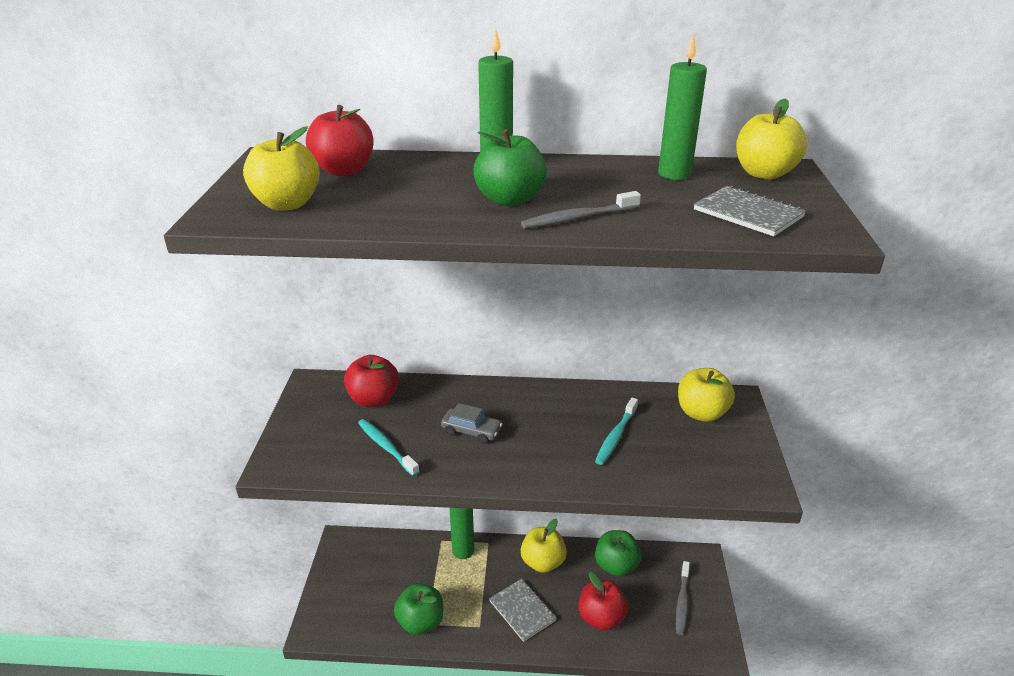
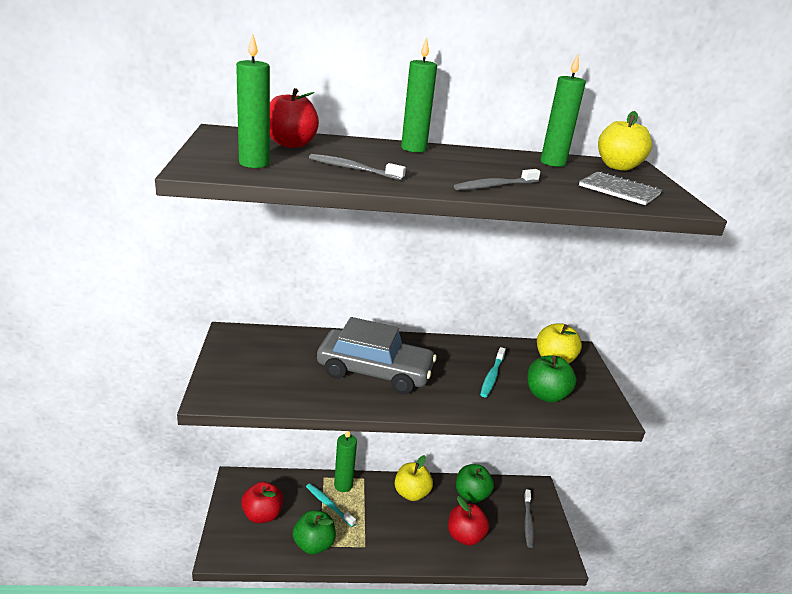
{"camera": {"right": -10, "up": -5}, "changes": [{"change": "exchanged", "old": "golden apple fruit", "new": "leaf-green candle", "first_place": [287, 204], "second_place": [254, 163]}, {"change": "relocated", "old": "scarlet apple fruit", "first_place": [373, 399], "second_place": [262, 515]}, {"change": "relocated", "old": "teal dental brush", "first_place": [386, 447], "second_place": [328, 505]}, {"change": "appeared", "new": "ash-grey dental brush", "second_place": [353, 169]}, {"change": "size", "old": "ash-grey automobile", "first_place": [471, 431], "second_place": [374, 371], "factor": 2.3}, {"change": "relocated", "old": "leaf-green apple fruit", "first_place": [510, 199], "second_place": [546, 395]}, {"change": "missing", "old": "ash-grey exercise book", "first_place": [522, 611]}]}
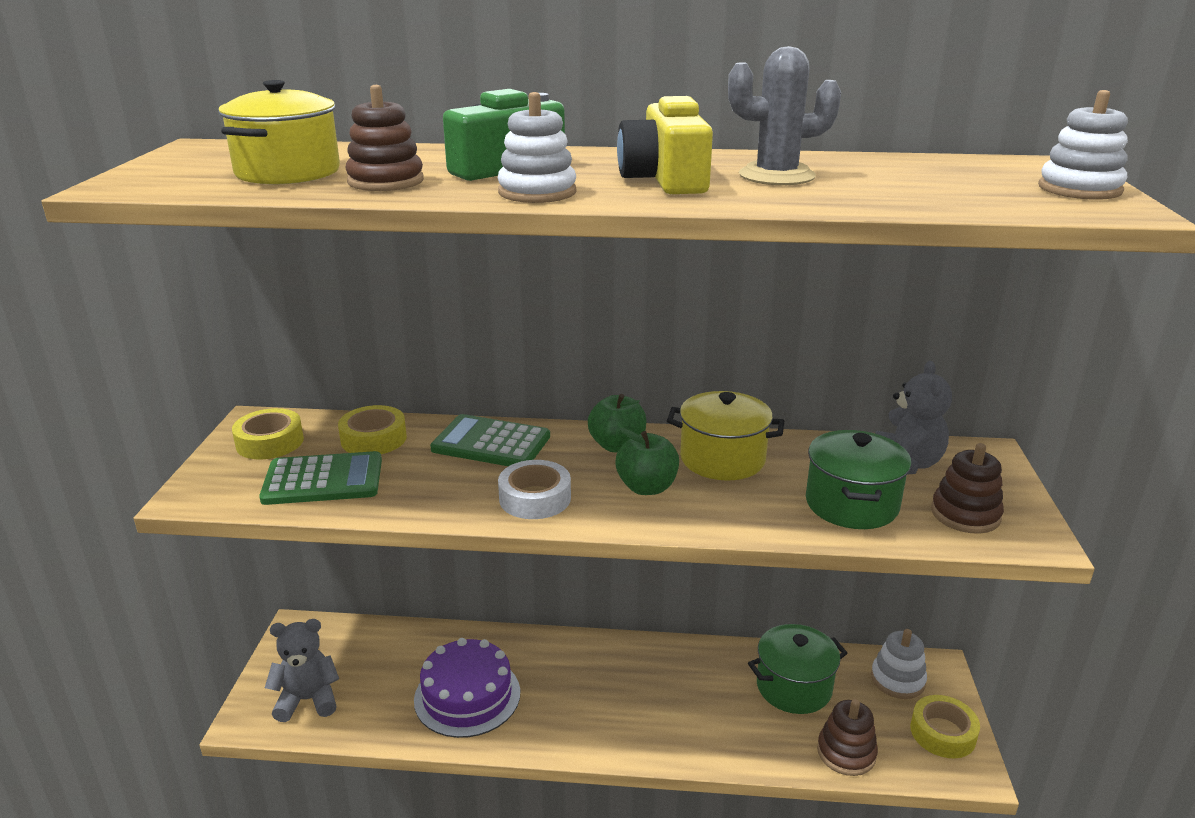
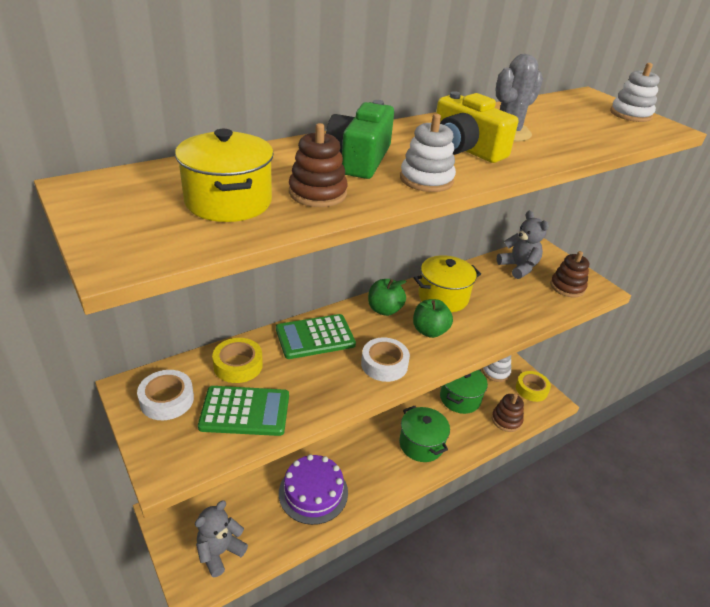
{"camera": {"right": -40, "up": 10}, "changes": [{"change": "colour", "old": "golden sticky tape", "new": "pure white sticky tape", "first_place": [270, 442], "second_place": [167, 400]}, {"change": "spun", "old": "leaf-green calculator", "first_place": [323, 480], "second_place": [245, 411], "degrees": 45}, {"change": "relocated", "old": "leaf-green pot", "first_place": [851, 504], "second_place": [421, 444]}]}
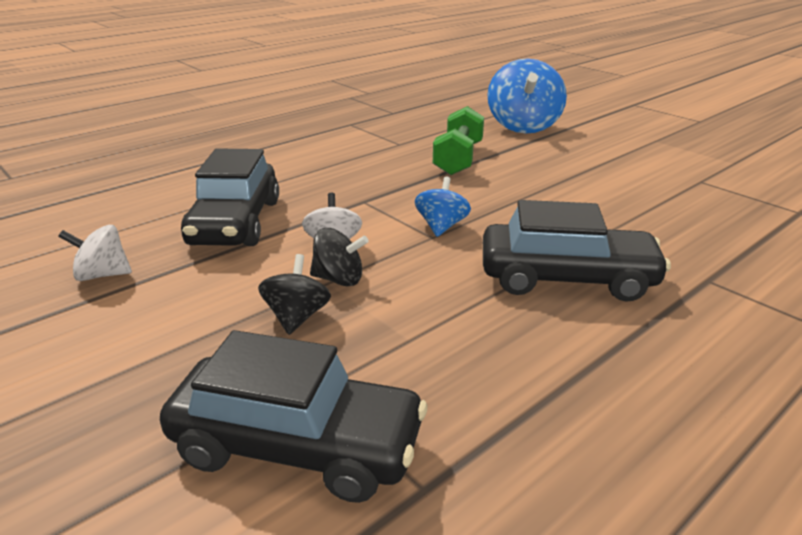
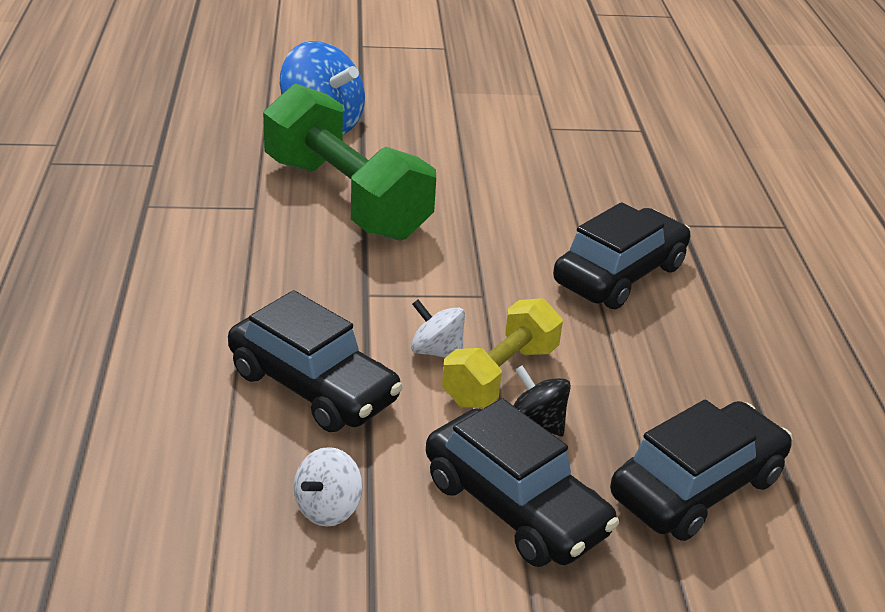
{"camera": {"right": -55, "up": 5}, "changes": [{"change": "size", "old": "leaf-green hand weight", "first_place": [458, 159], "second_place": [346, 198], "factor": 1.74}, {"change": "appeared", "new": "ebony automobile", "second_place": [515, 506]}, {"change": "exchanged", "old": "ebony whirligig", "new": "golden hand weight", "first_place": [339, 279], "second_place": [500, 375]}, {"change": "missing", "old": "royal blue whirligig", "first_place": [441, 226]}]}
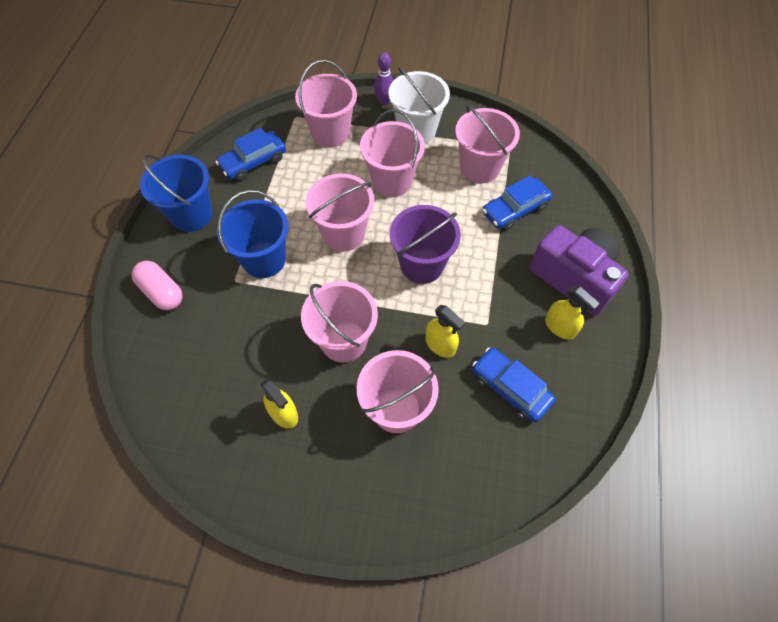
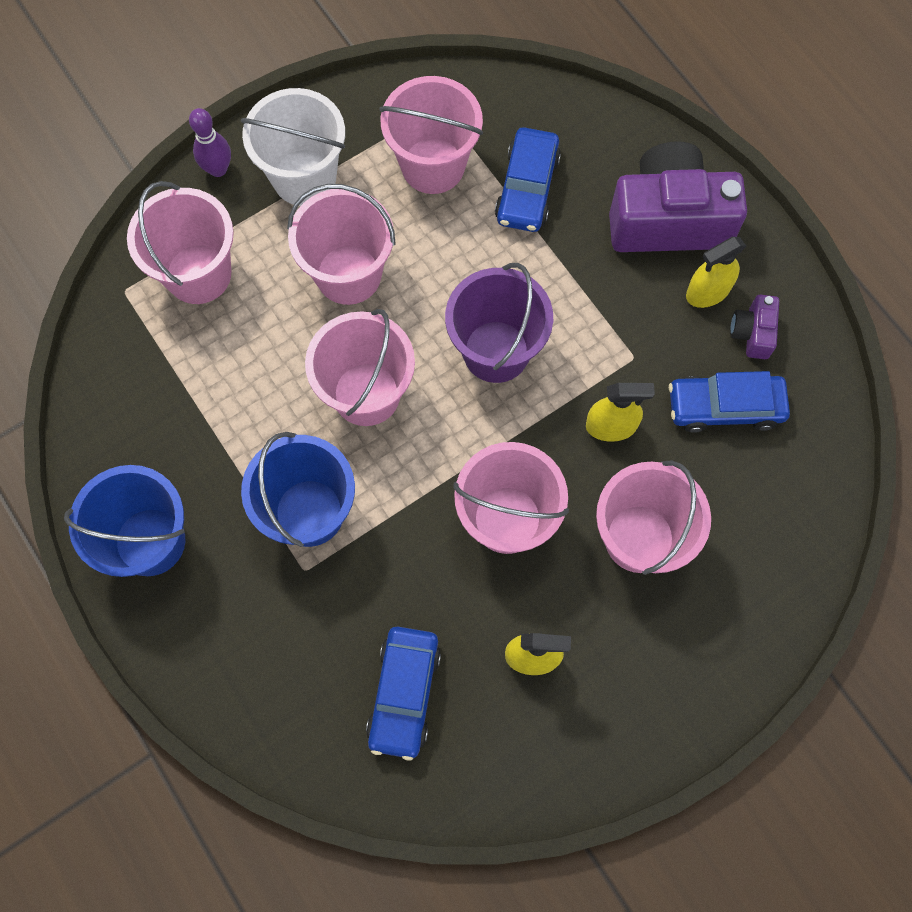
{"camera": {"right": -45, "up": 10}, "changes": [{"change": "relocated", "old": "royal blue automobile", "first_place": [253, 162], "second_place": [404, 693]}, {"change": "spun", "old": "golden spray bottle", "first_place": [560, 327], "second_place": [707, 292], "degrees": 150}, {"change": "appeared", "new": "purple photo camera", "second_place": [752, 333]}, {"change": "missing", "old": "pink pill", "first_place": [162, 292]}]}
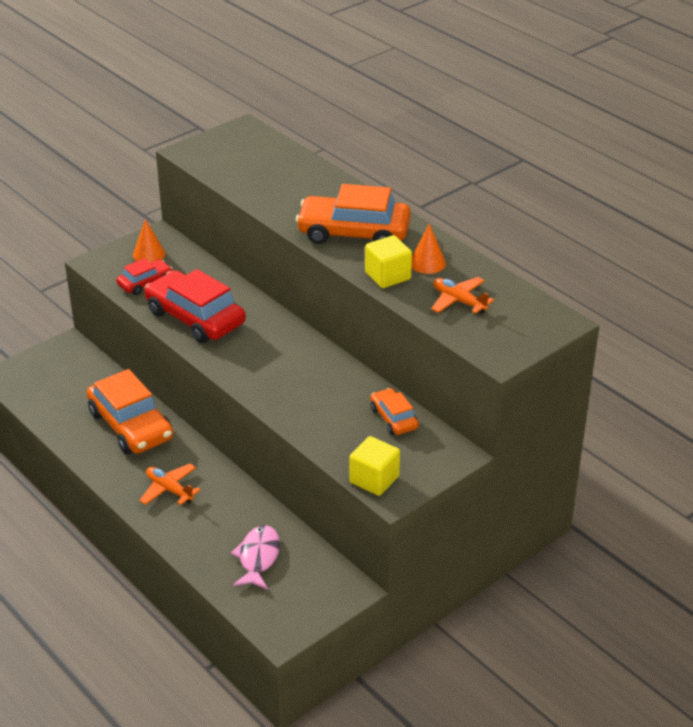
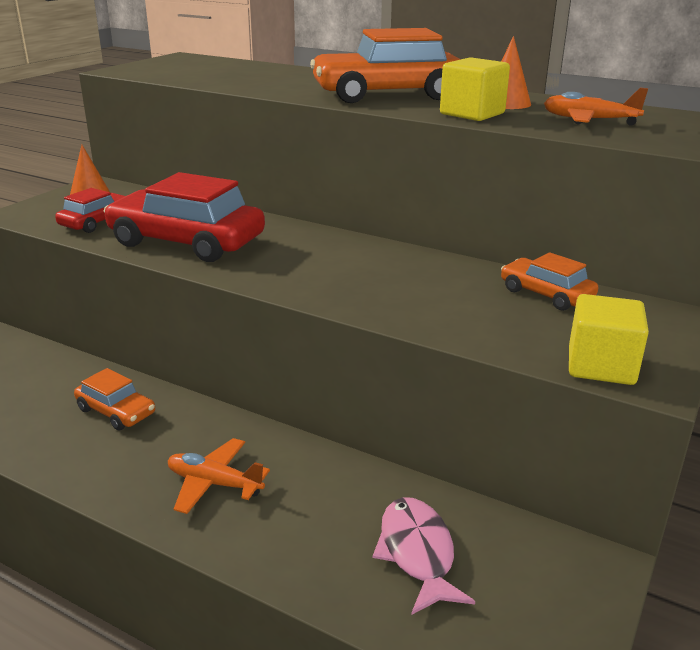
{"camera": {"right": -20, "up": -10}, "changes": [{"change": "size", "old": "orange automobile", "first_place": [131, 425], "second_place": [116, 411], "factor": 0.53}]}
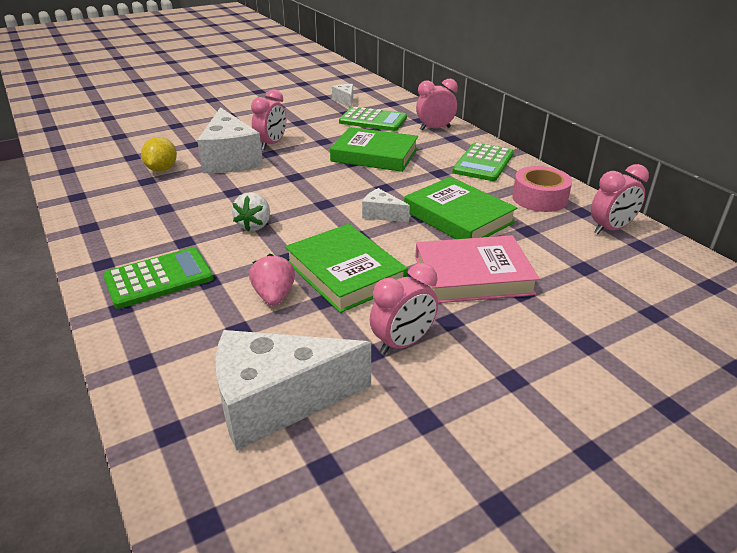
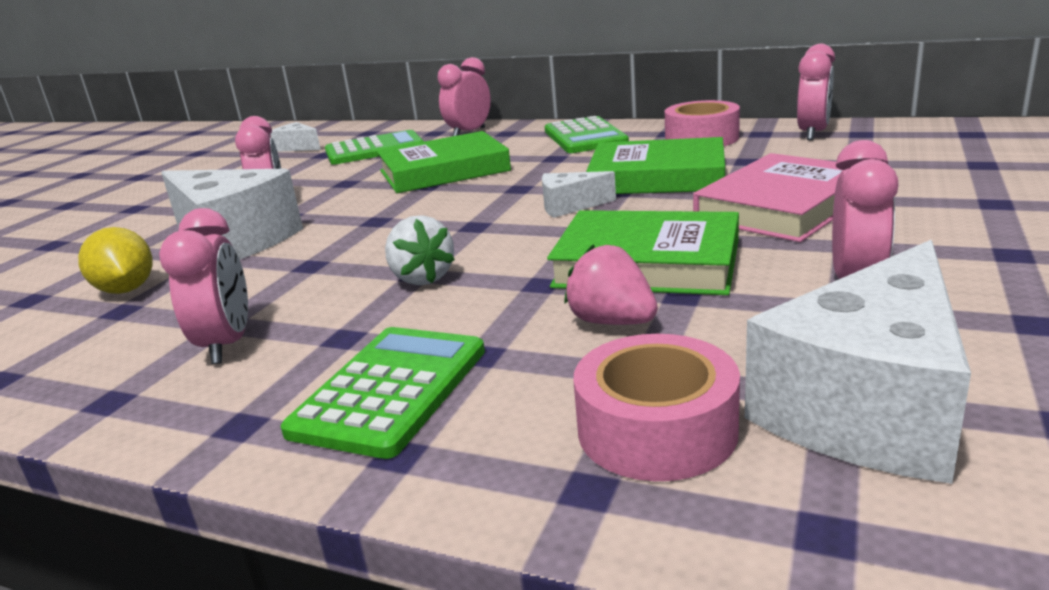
{"camera": {"right": -35, "up": -10}, "changes": [{"change": "appeared", "new": "pink bedside clock", "second_place": [227, 345]}, {"change": "appeared", "new": "pink sticky tape", "second_place": [657, 429]}]}
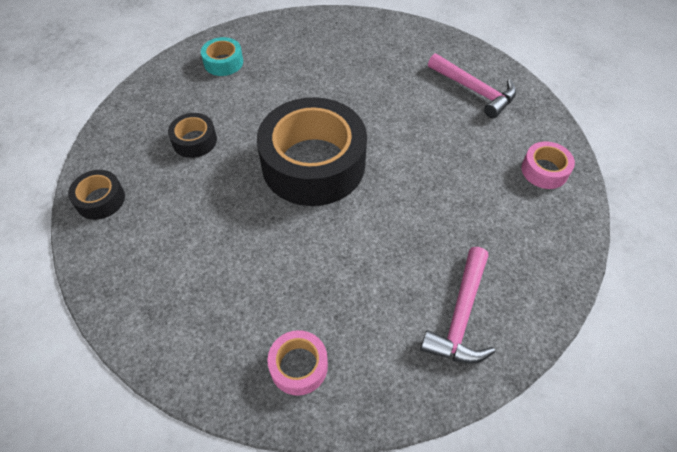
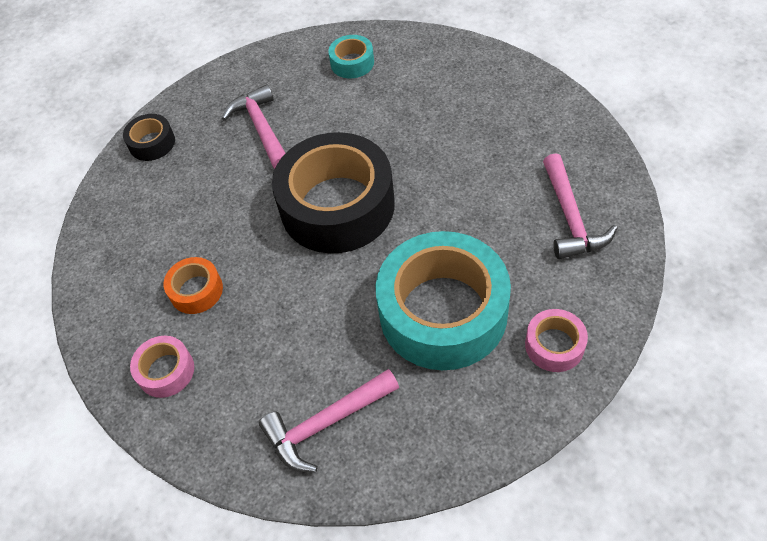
{"camera": {"right": 45, "up": 0}, "changes": [{"change": "appeared", "new": "orange sticky tape", "second_place": [196, 290]}, {"change": "exchanged", "old": "ebony sticky tape", "new": "pink carpenter's hammer", "first_place": [194, 141], "second_place": [262, 129]}, {"change": "appeared", "new": "teal sticky tape", "second_place": [443, 312]}]}
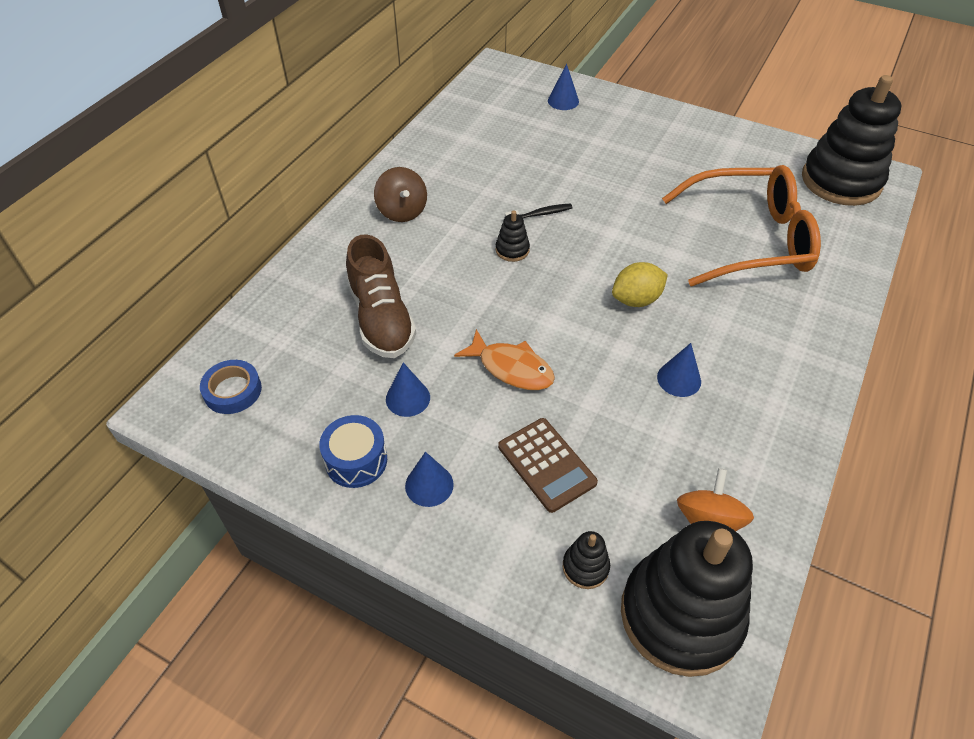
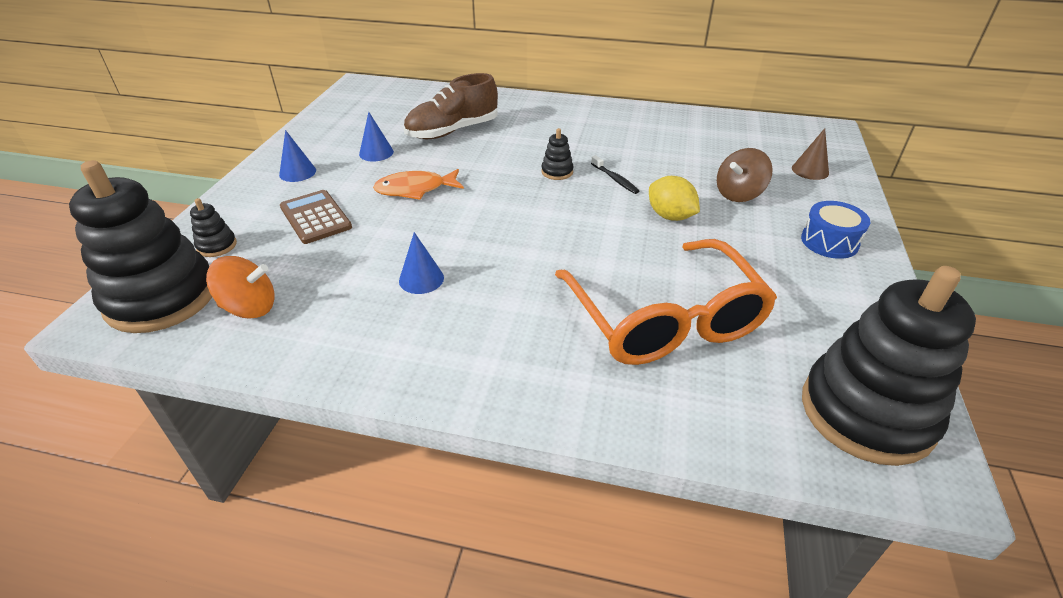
{"camera": {"right": 75, "up": -10}, "changes": [{"change": "spun", "old": "russet calculator", "first_place": [546, 465], "second_place": [315, 217], "degrees": 105}, {"change": "spun", "old": "orange fish figure", "first_place": [511, 368], "second_place": [415, 189], "degrees": 60}, {"change": "relocated", "old": "golden citrus fruit", "first_place": [636, 300], "second_place": [670, 216]}, {"change": "relocated", "old": "russet whirligig", "first_place": [402, 211], "second_place": [739, 194]}, {"change": "colour", "old": "royal blue cone shape", "new": "russet cone shape", "first_place": [563, 101], "second_place": [810, 170]}, {"change": "relocated", "old": "royal blue snare drum", "first_place": [356, 460], "second_place": [829, 242]}, {"change": "missing", "old": "royal blue sticky tape", "first_place": [233, 391]}]}
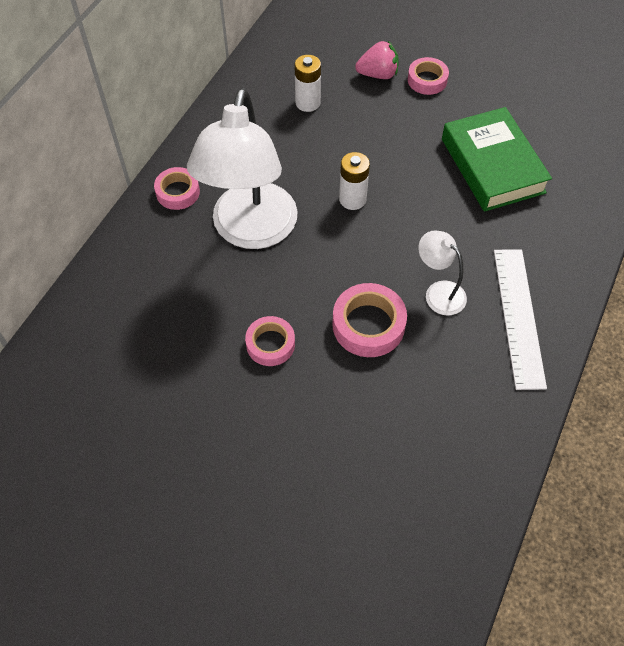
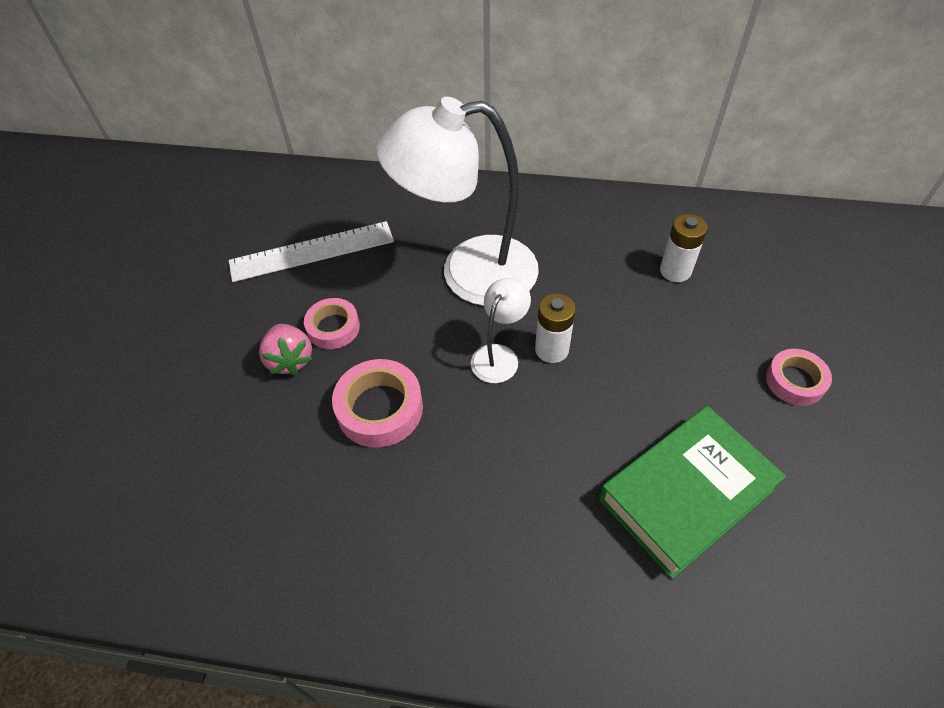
{"camera": {"right": 75, "up": -5}, "changes": [{"change": "relocated", "old": "pure white ruler", "first_place": [518, 316], "second_place": [312, 251]}, {"change": "relocated", "old": "pink berry", "first_place": [378, 74], "second_place": [290, 359]}, {"change": "relocated", "old": "pure white lamp", "first_place": [438, 292], "second_place": [499, 355]}, {"change": "missing", "old": "pink sticky tape", "first_place": [178, 192]}]}
